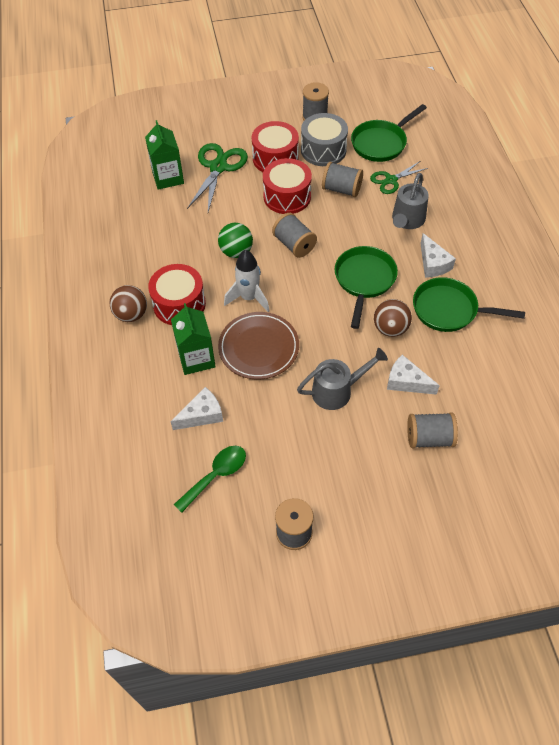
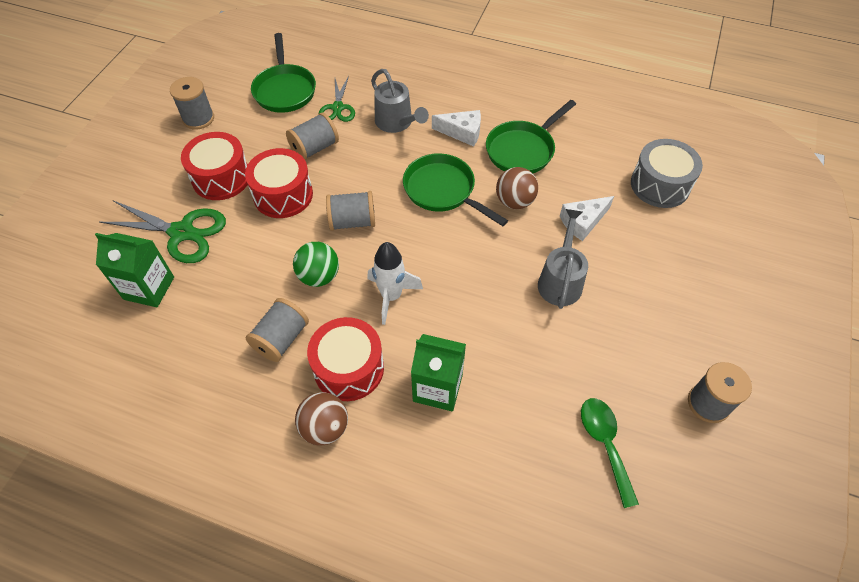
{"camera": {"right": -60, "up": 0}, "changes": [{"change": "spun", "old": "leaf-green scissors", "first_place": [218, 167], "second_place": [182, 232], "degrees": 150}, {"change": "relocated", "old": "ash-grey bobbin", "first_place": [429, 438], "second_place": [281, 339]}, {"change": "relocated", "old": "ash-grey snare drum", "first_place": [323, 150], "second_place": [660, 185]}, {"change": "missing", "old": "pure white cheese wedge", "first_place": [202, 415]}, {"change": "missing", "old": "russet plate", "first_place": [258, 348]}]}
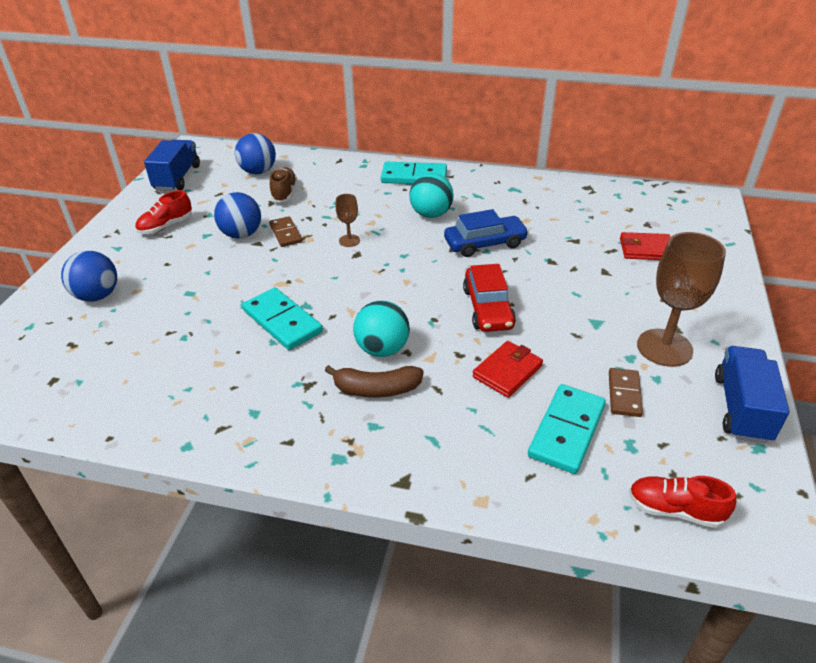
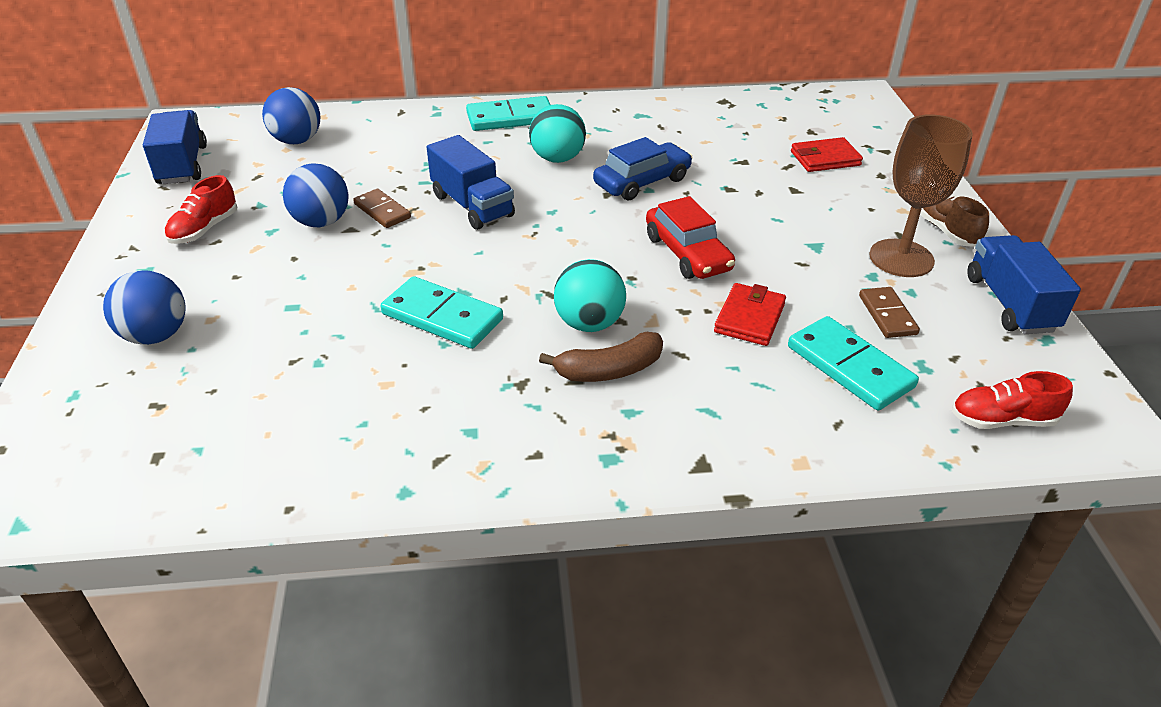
{"camera": {"right": -20, "up": 0}, "changes": [{"change": "exchanged", "old": "russet goblet", "new": "royal blue lorry", "first_place": [349, 240], "second_place": [472, 206]}, {"change": "spun", "old": "teal domino tile", "first_place": [567, 431], "second_place": [850, 367], "degrees": -45}, {"change": "relocated", "old": "russet sneaker", "first_place": [284, 193], "second_place": [947, 231]}]}
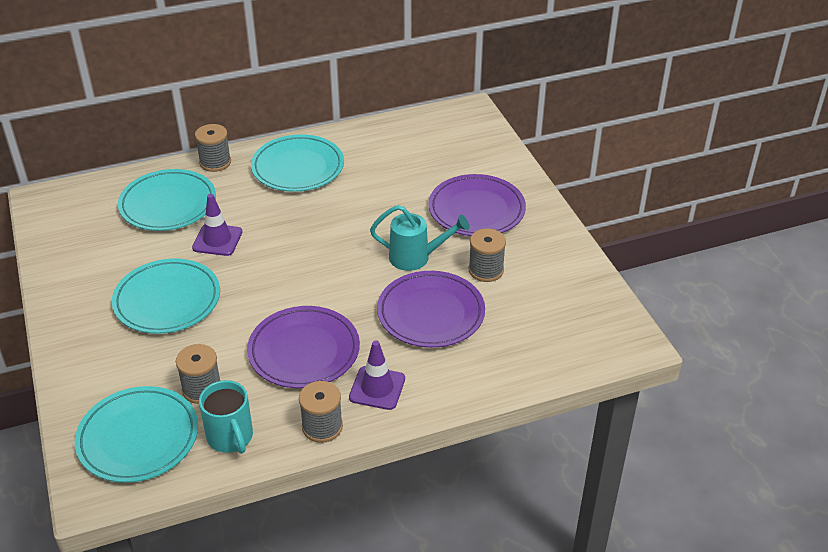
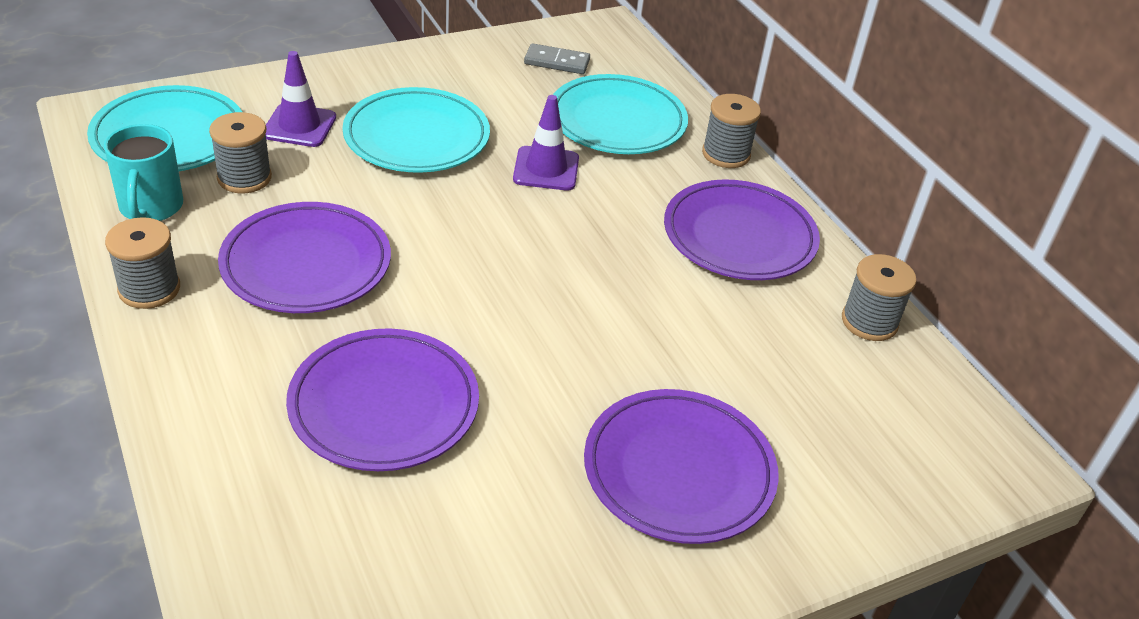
{"camera": {"right": 80, "up": 0}, "changes": [{"change": "spun", "old": "teal mug", "first_place": [231, 437], "second_place": [151, 208], "degrees": -60}, {"change": "relocated", "old": "purple traffic cone", "first_place": [377, 388], "second_place": [299, 126]}, {"change": "appeared", "new": "ash-grey domino tile", "second_place": [557, 62]}, {"change": "colour", "old": "teal plate", "new": "purple plate", "first_place": [298, 167], "second_place": [739, 236]}, {"change": "relocated", "old": "ash-grey bobbin", "first_place": [486, 270], "second_place": [869, 322]}, {"change": "missing", "old": "teal sprinkling can", "first_place": [415, 257]}]}
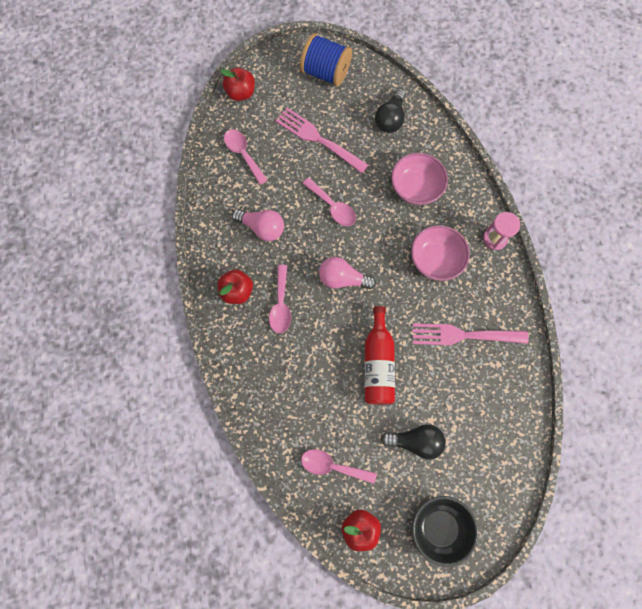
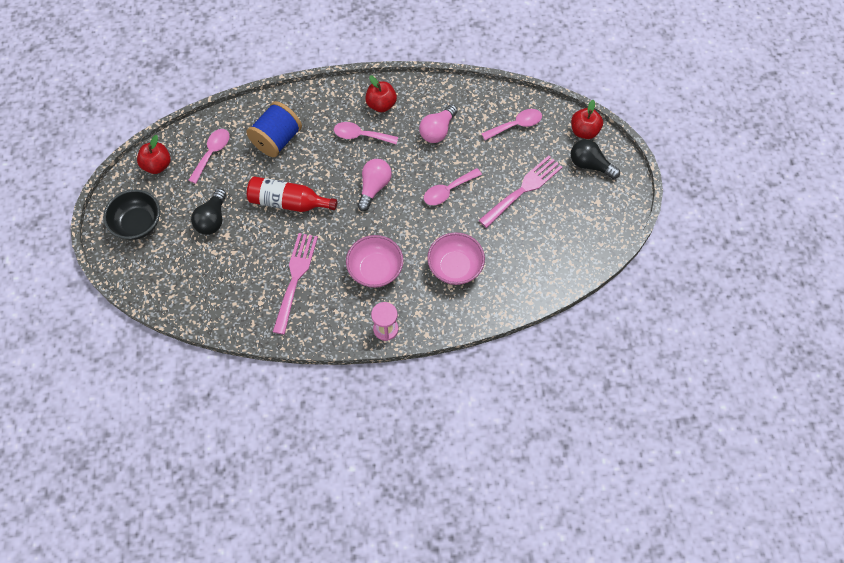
{"camera": {"right": 100, "up": -10}, "changes": [{"change": "relocated", "old": "royal blue bobbin", "first_place": [325, 72], "second_place": [277, 140]}, {"change": "relocated", "old": "ebony light bulb", "first_place": [390, 119], "second_place": [590, 165]}]}
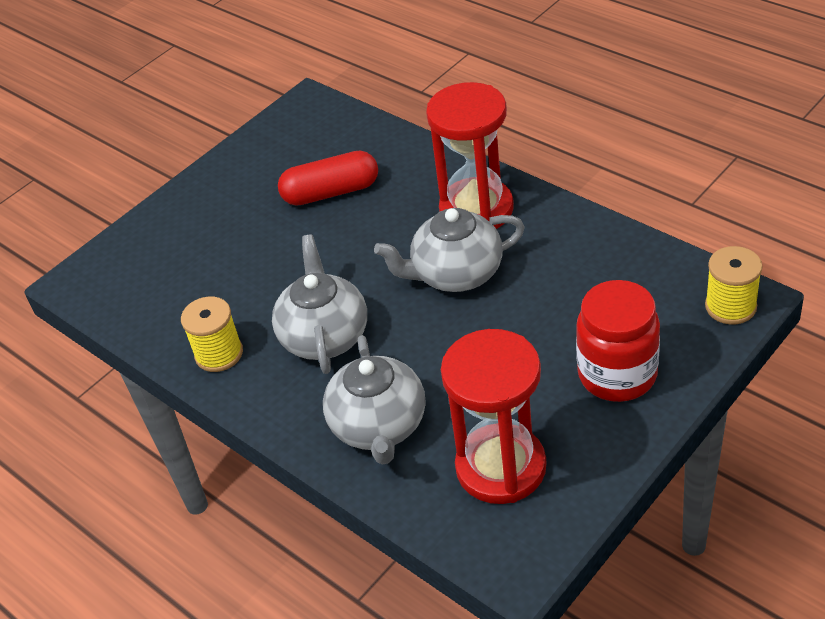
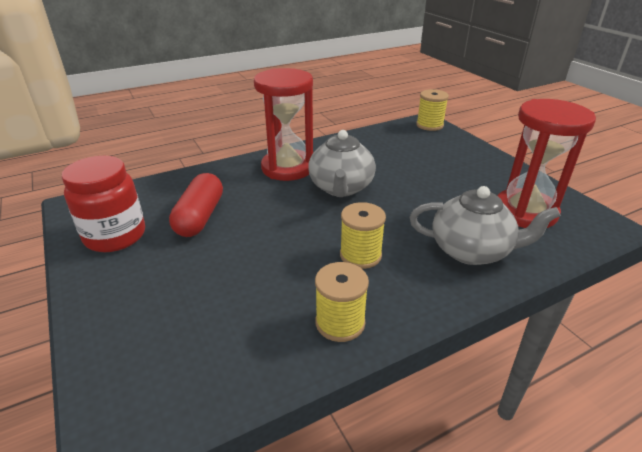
{"camera": {"right": -75, "up": -10}, "changes": [{"change": "relocated", "old": "scarlet jam jar", "first_place": [617, 374], "second_place": [115, 236]}, {"change": "exchanged", "old": "ash-grey china teapot", "new": "golden bobbin", "first_place": [325, 336], "second_place": [360, 255]}]}
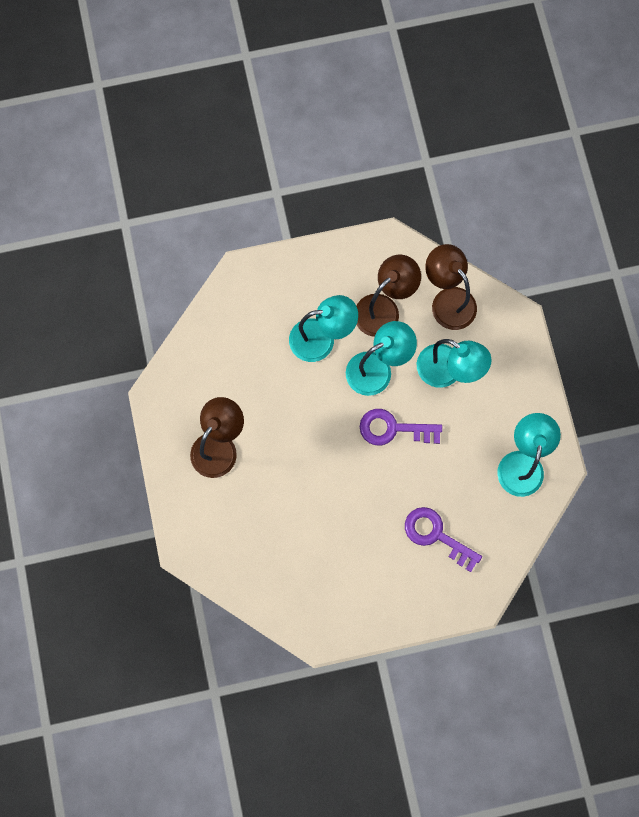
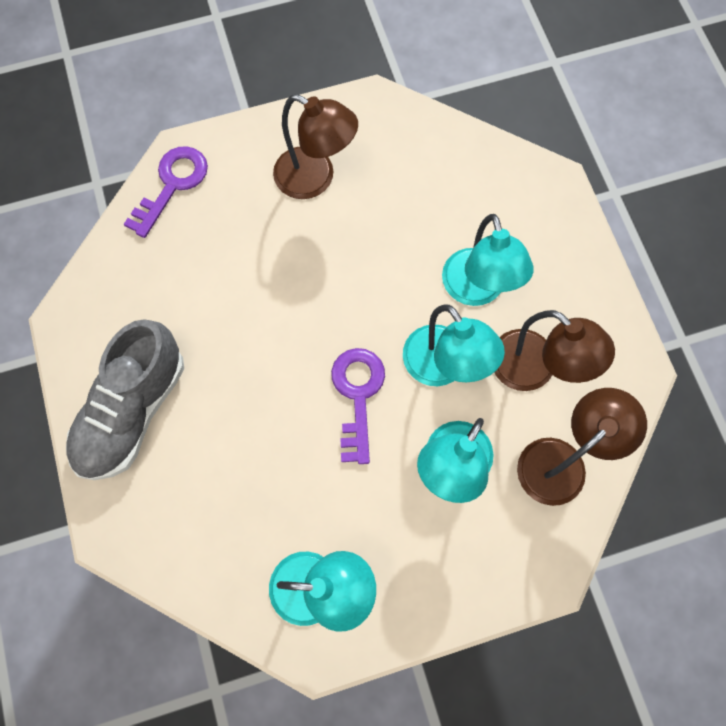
{"camera": {"right": 85, "up": -5}, "changes": [{"change": "appeared", "new": "ash-grey sneaker", "second_place": [132, 411]}, {"change": "relocated", "old": "purple latchkey", "first_place": [436, 535], "second_place": [172, 185]}]}
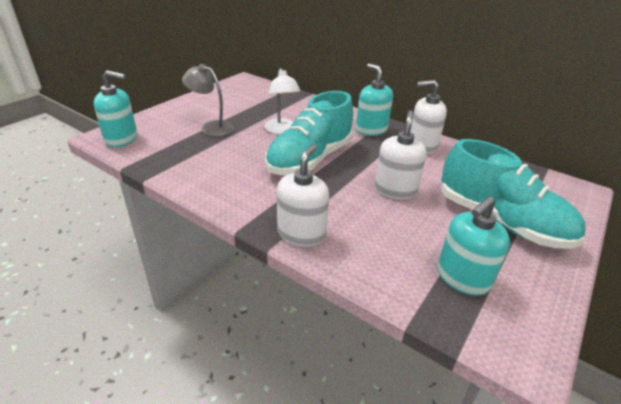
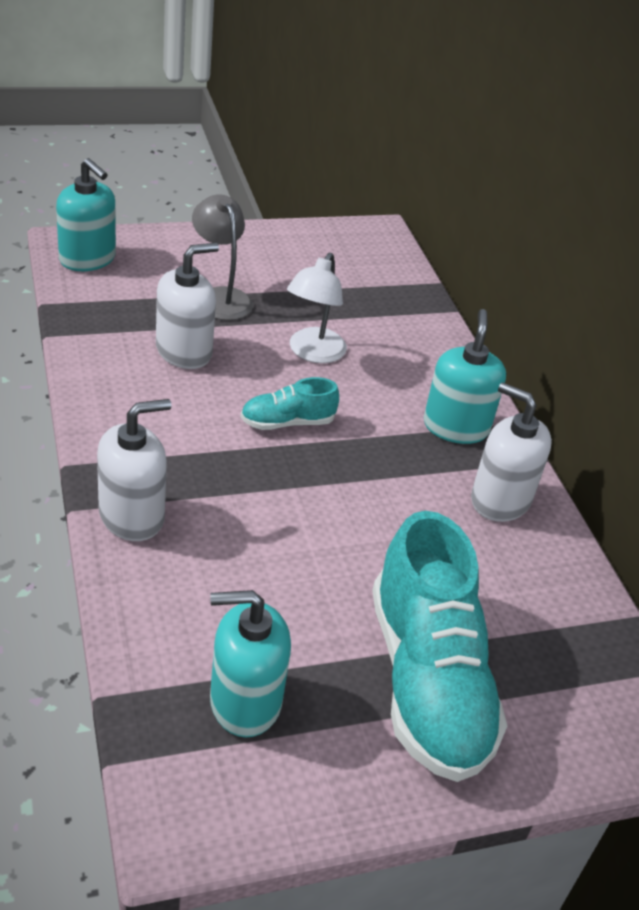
{"camera": {"right": 35, "up": 5}, "changes": [{"change": "relocated", "old": "pure white soap pump", "first_place": [395, 190], "second_place": [184, 351]}, {"change": "size", "old": "teal sneaker", "first_place": [310, 159], "second_place": [287, 422], "factor": 0.47}]}
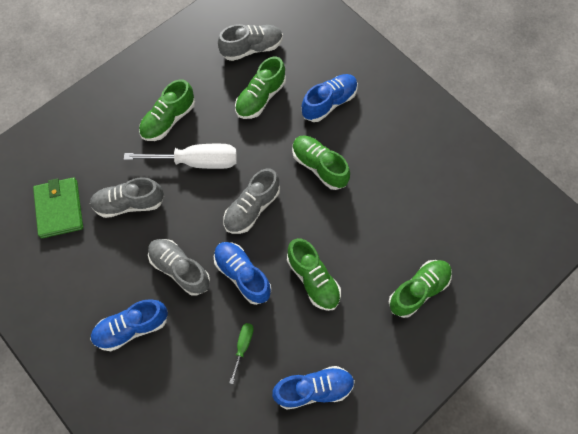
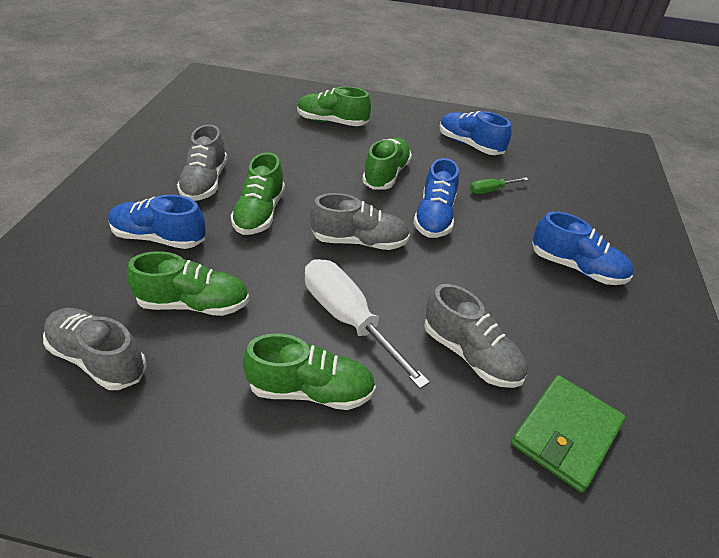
{"camera": {"right": -130, "up": -25}, "changes": [{"change": "relocated", "old": "ash-grey sneaker", "first_place": [180, 269], "second_place": [205, 182]}]}
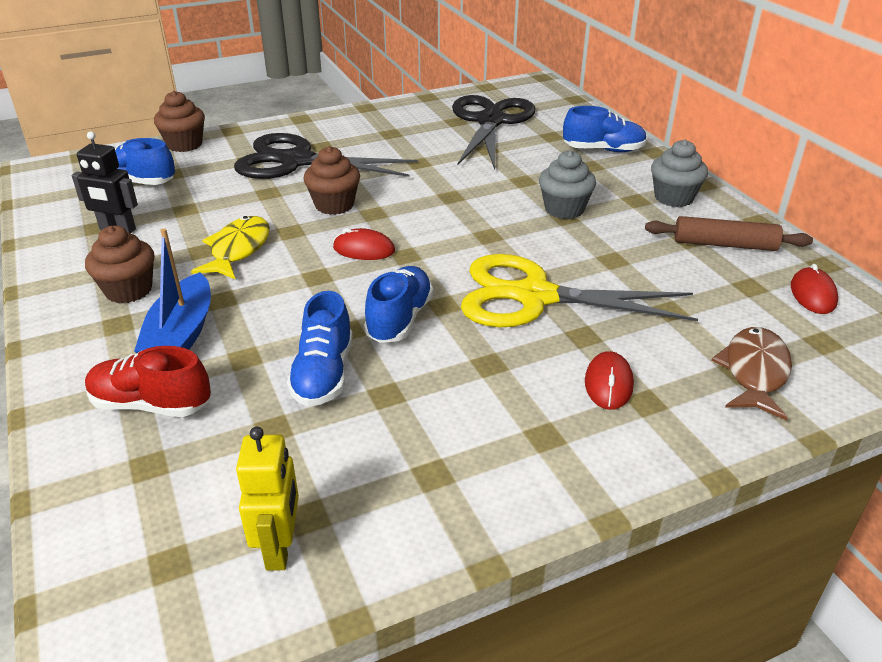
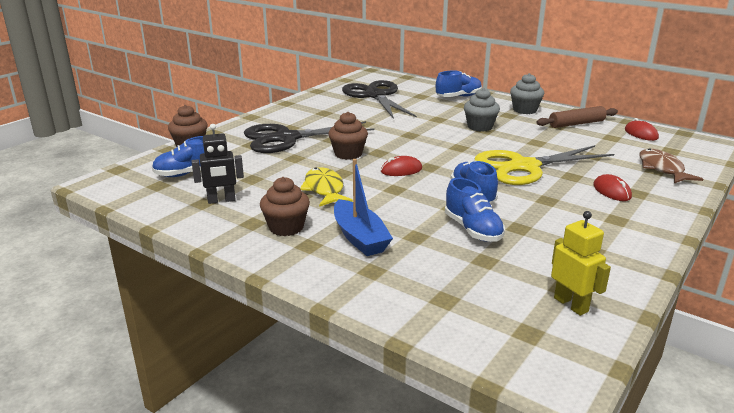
{"camera": {"right": -30, "up": -10}, "changes": [{"change": "missing", "old": "scarlet sneaker", "first_place": [151, 404]}]}
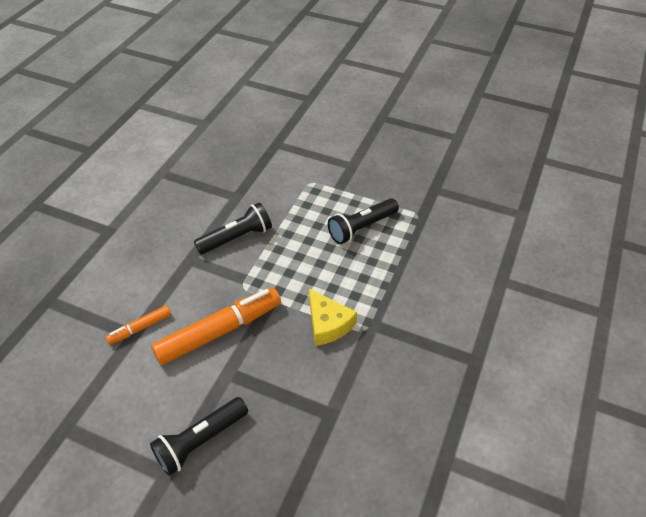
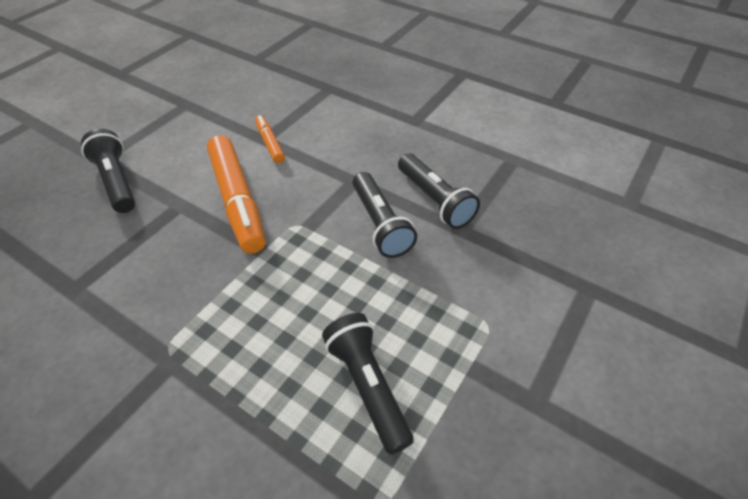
{"camera": {"right": 100, "up": 0}, "changes": [{"change": "appeared", "new": "ebony flashlight", "second_place": [435, 200]}, {"change": "missing", "old": "golden cheese wedge", "first_place": [328, 324]}]}
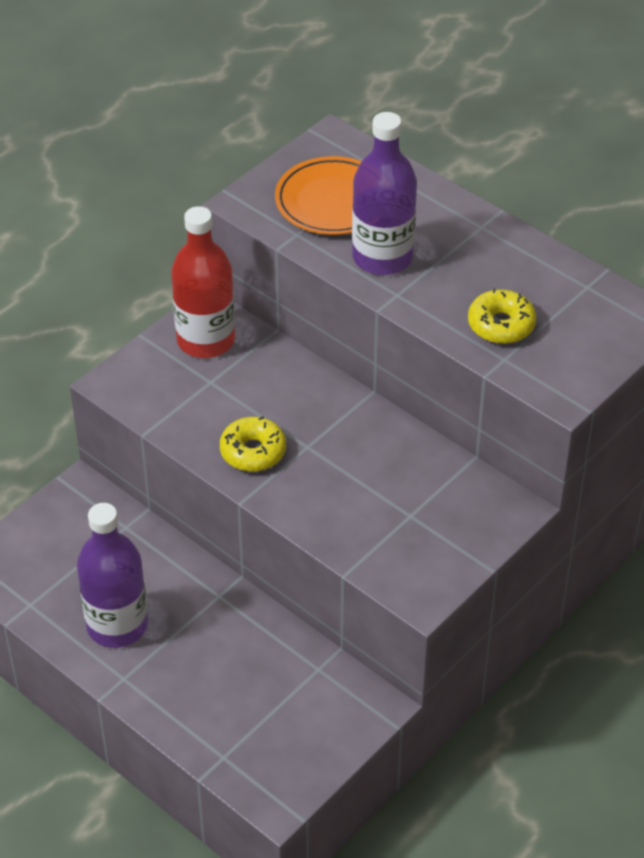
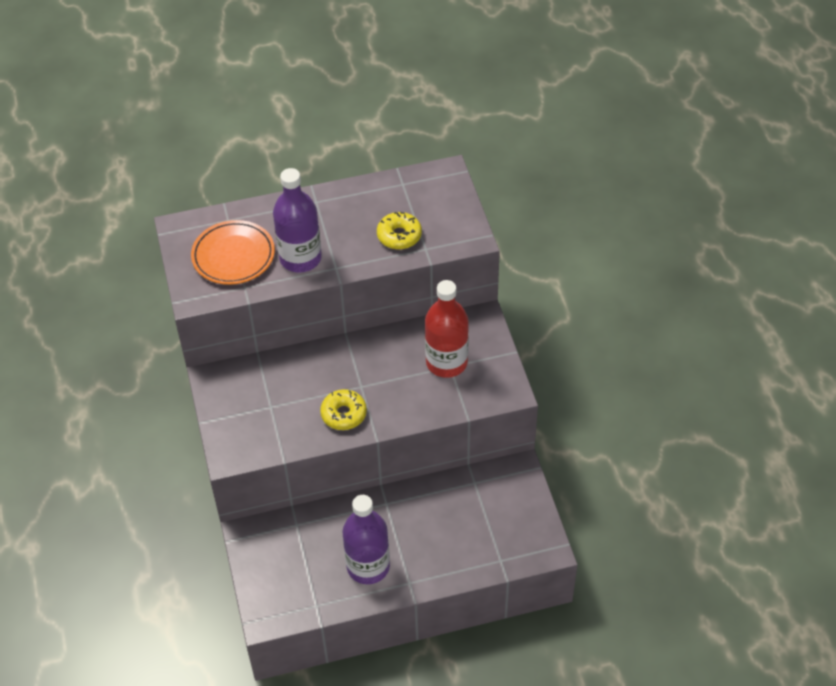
{"camera": {"right": -55, "up": 5}, "changes": [{"change": "relocated", "old": "scarlet flask", "first_place": [206, 340], "second_place": [446, 362]}]}
